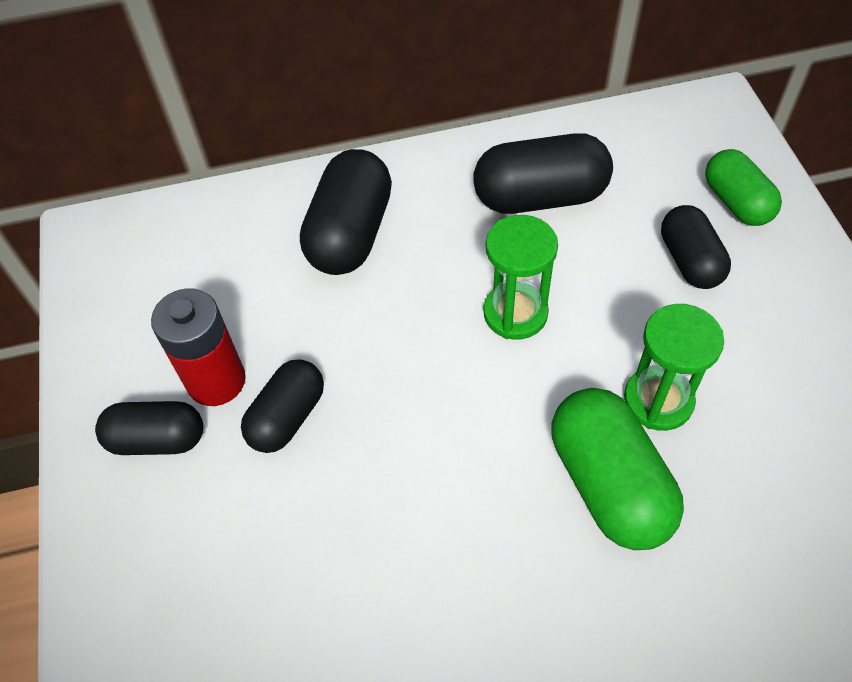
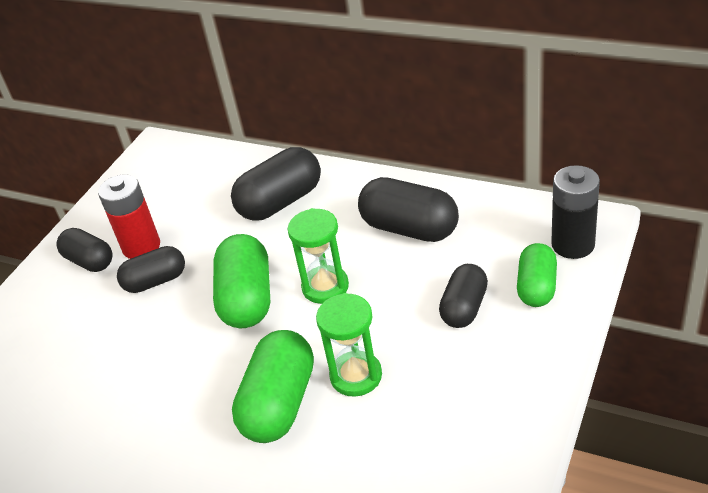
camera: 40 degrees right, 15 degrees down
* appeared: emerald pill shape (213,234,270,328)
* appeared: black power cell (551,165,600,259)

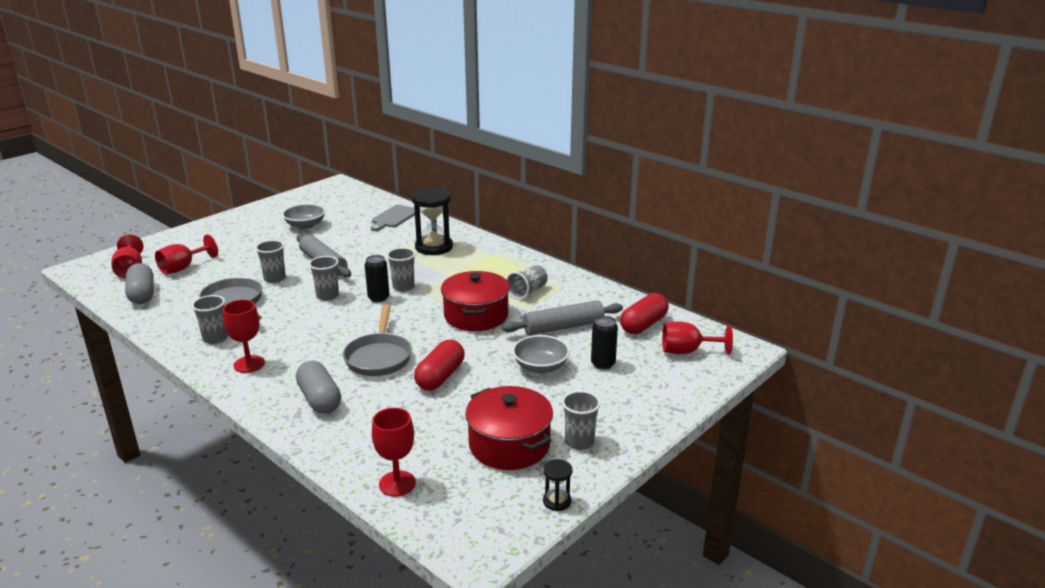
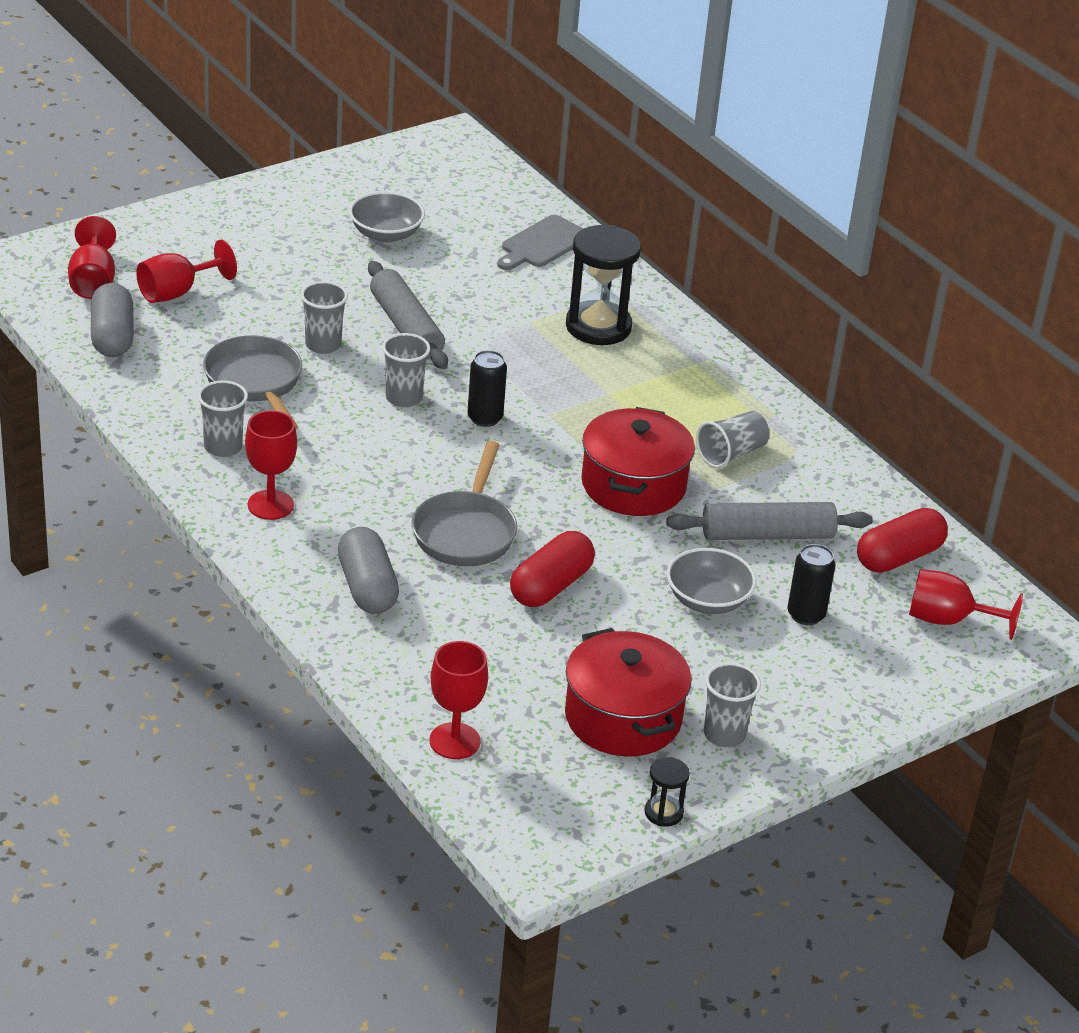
camera: 10 degrees right, 10 degrees up
* missing: gray cup (387,248,416,292)

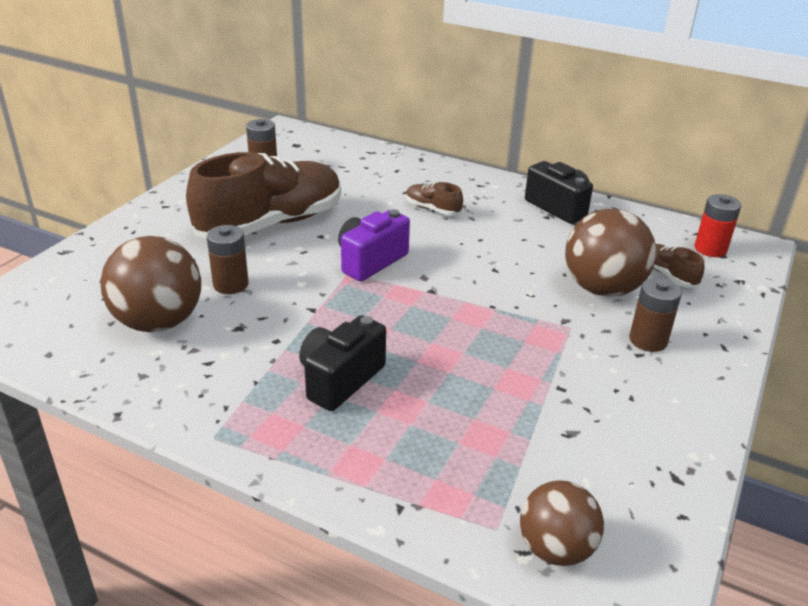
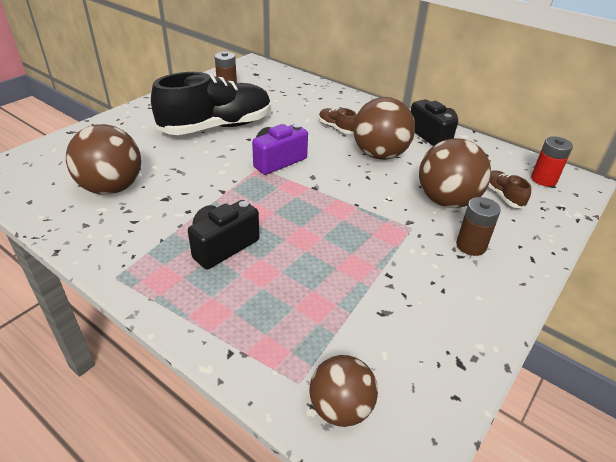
camera: 10 degrees right, 5 degrees up
* colour: dark brown sneaker (186,152,341,238) to black sneaker (151,72,271,135)
* missing: dark brown power cell (207,225,249,294)
* appeared: dark brown ball (353,97,415,160)

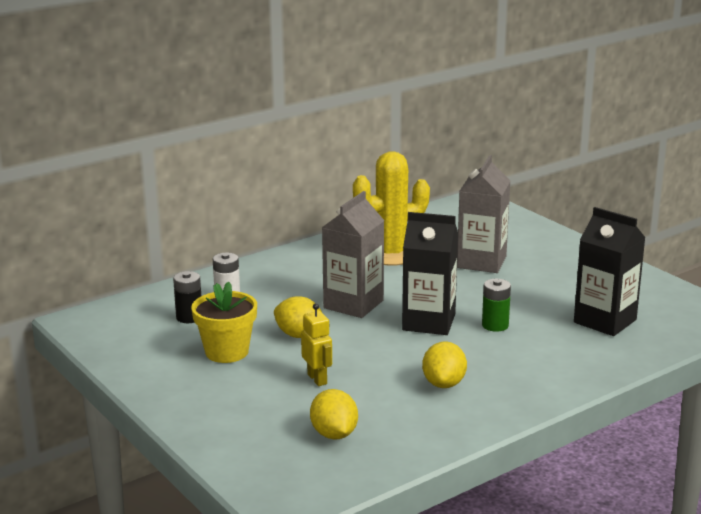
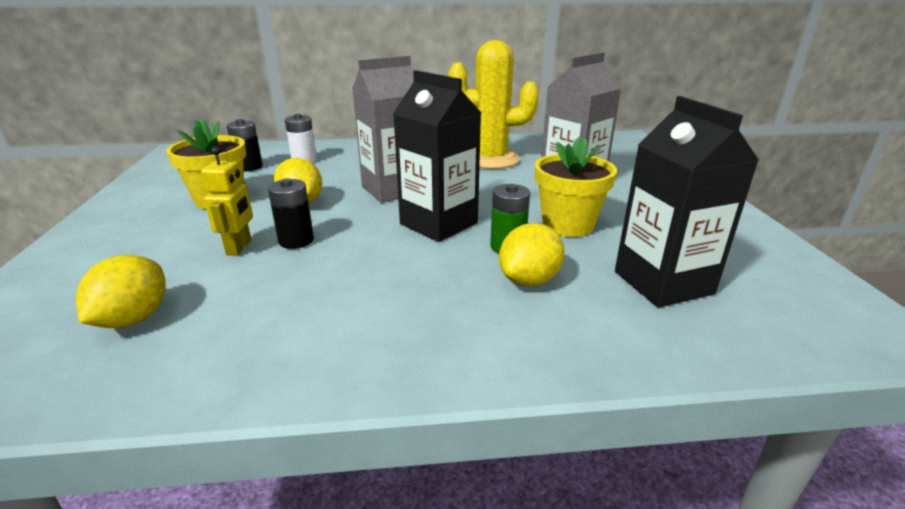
camera: 30 degrees right, 5 degrees up
* relocated: bright yellow citrus fruit (422,341,467,388) to (499,223,565,286)
* appeared: black power cell (268,179,314,249)
* appeared: bright yellow potted plant (535,137,617,237)

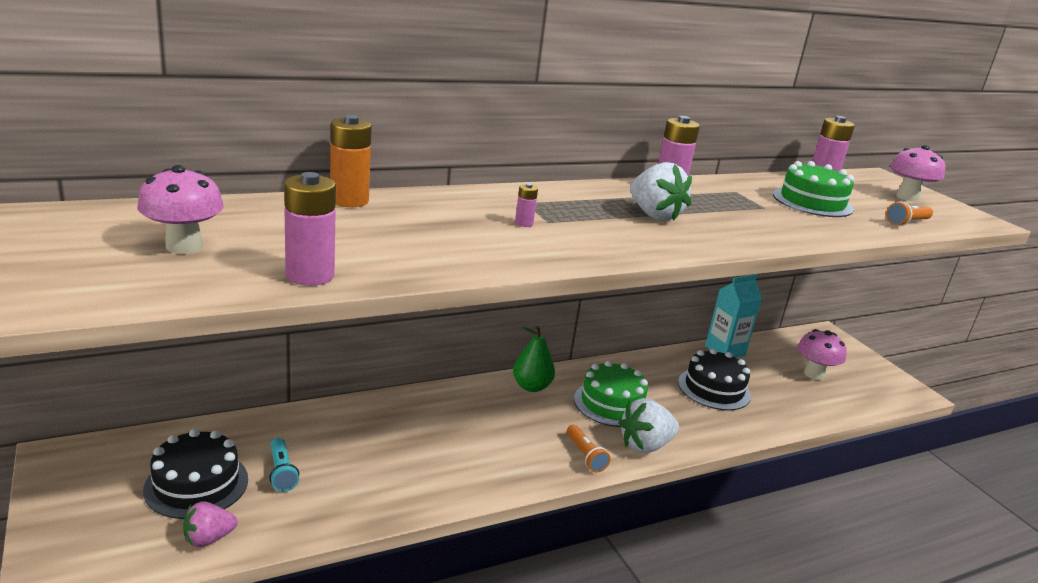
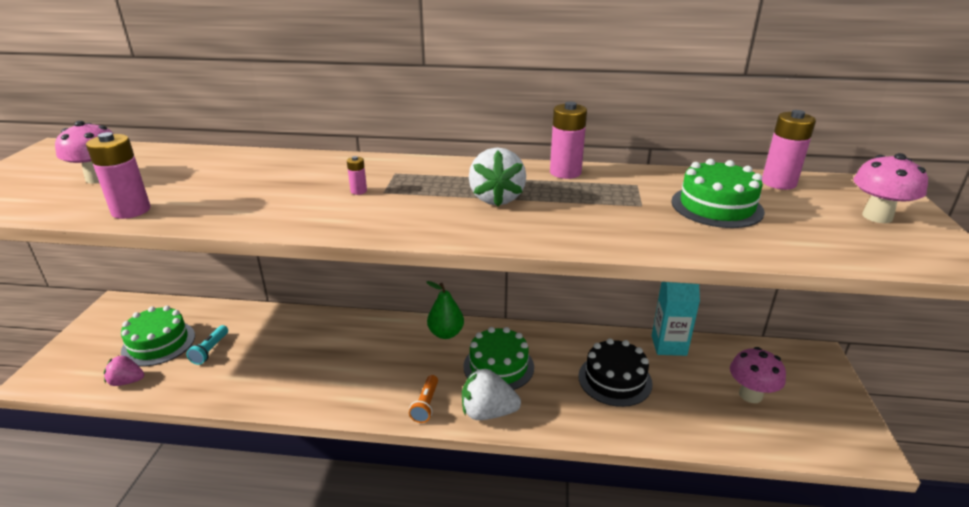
camera: 35 degrees right, 5 degrees up
* colour: black cake (143,429,248,519) to emerald cake (121,306,195,367)
* missing: orange power cell (330,115,372,207)
* missing: orange torch (886,202,933,226)

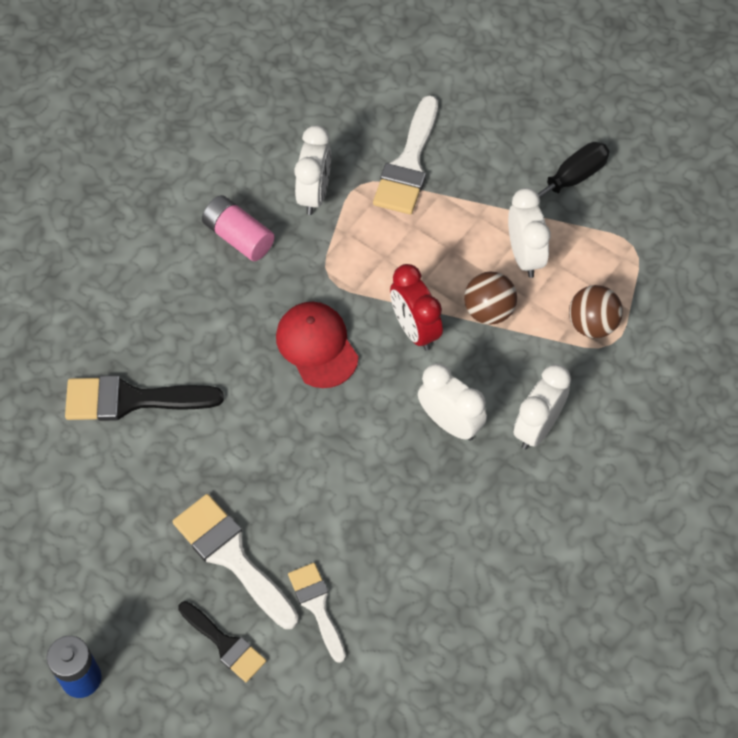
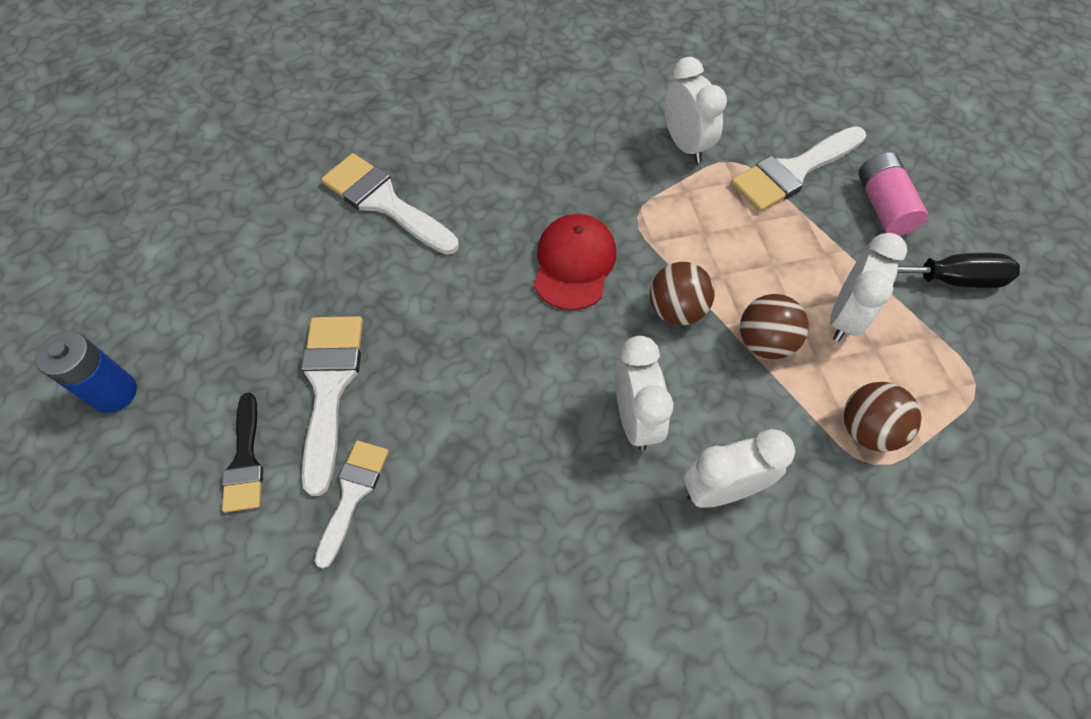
camera: 40 degrees right, 0 degrees up
* colour: black paint brush (65,375,224,421) to snow-white paint brush (321,153,459,255)
* relocated: pink power cell (202,195,275,261) to (858,152,928,236)
* spun: snow-white alarm clock (294,125,331,215) = (664,57,727,163) 75 degrees counterclockwise
* exchanged: red alarm clock (390,264,443,351) to dark brown ball (650,262,715,326)

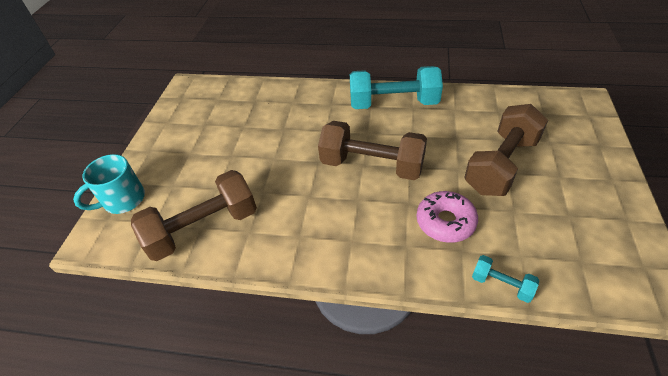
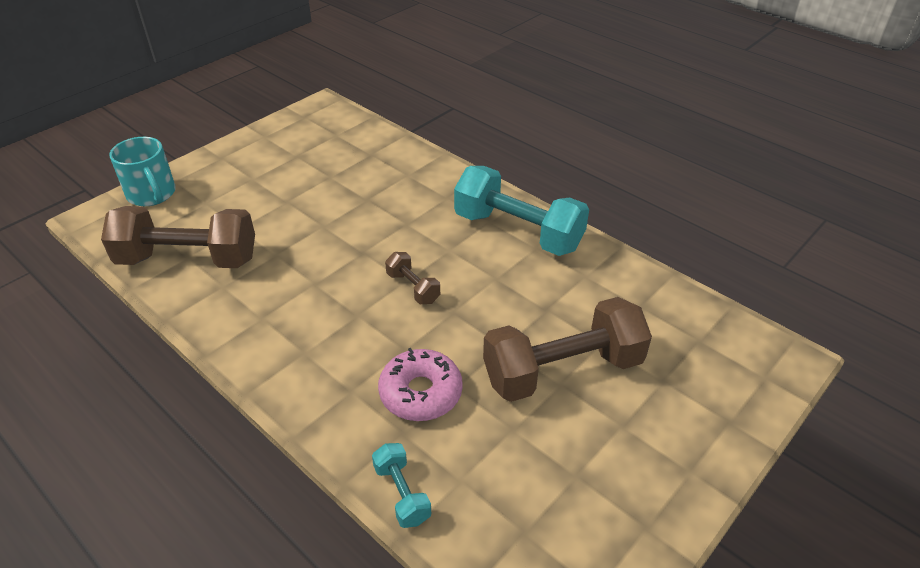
camera: 30 degrees right, 5 degrees down
* spun: aqua mug (73,154,145,214) = (109,137,176,206) 120 degrees counterclockwise
* size: dark brown free weight (318,121,427,180) = (385,252,440,304) x0.46

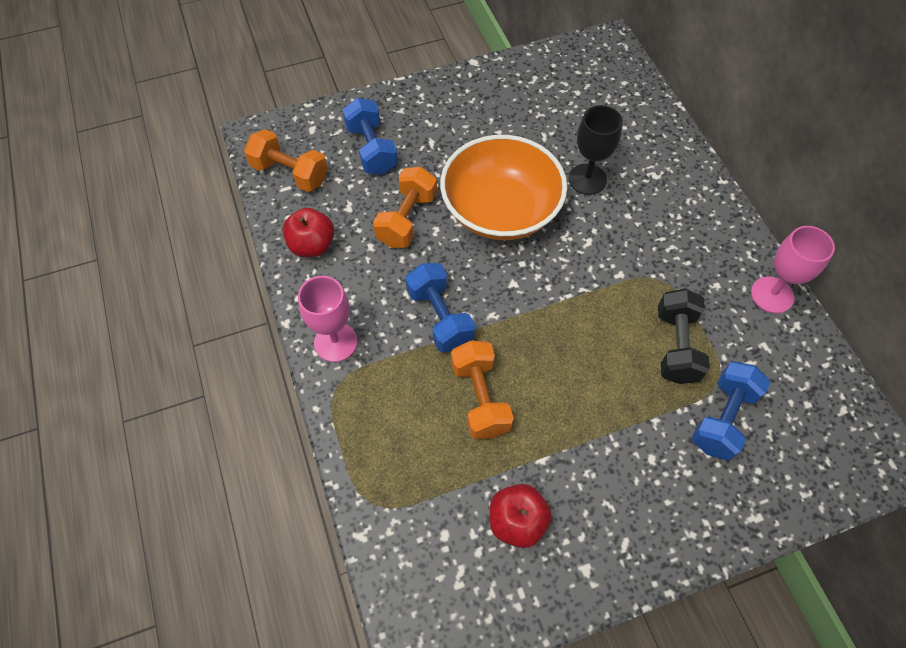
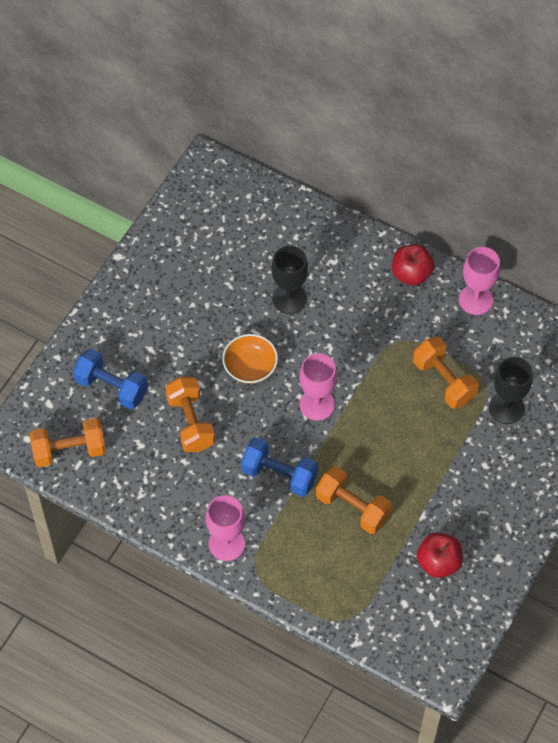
camera: 40 degrees left, 0 degrees up
* relocated: red apple fruit (282,208,334,257) to (392,244,434,286)
* size: orange serving bowl (440,135,567,240) = (222,334,278,384) x0.51
* colour: black free weight (658,288,710,384) to orange free weight (413,337,479,409)
* exchanged: blue free weight (692,361,771,461) to black chalice (489,357,533,424)
* appeared: pink chalice (299,353,337,421)

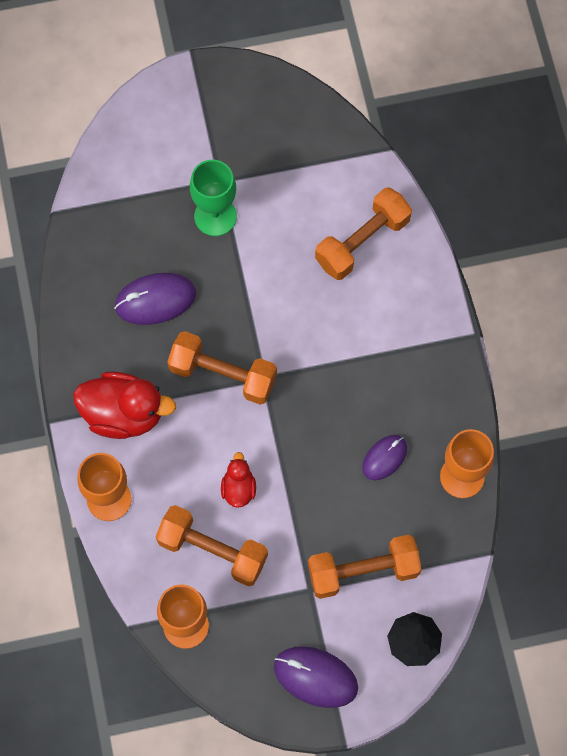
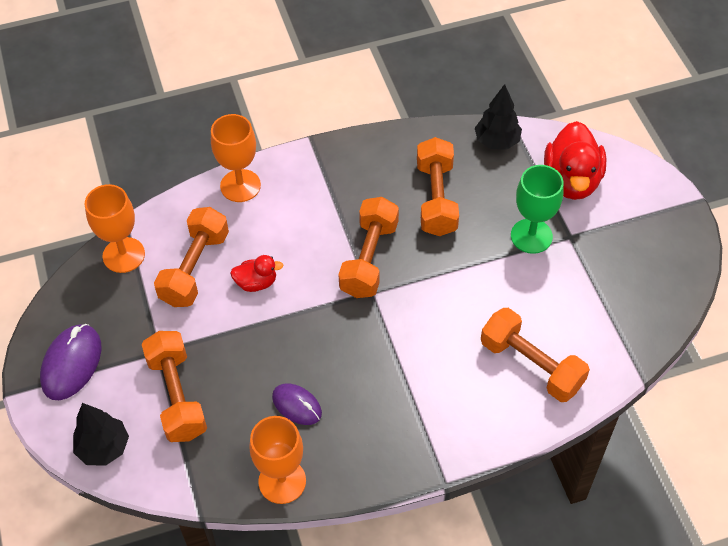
camera: 85 degrees right, 15 degrees down
* relocated: red duck (73,371,176,439) to (544,121,606,200)
* exchanged: royal purple computer mouse (114,273,196,325) to orange free weight (417,137,459,236)
* appeared: black fir tree (475,84,522,150)

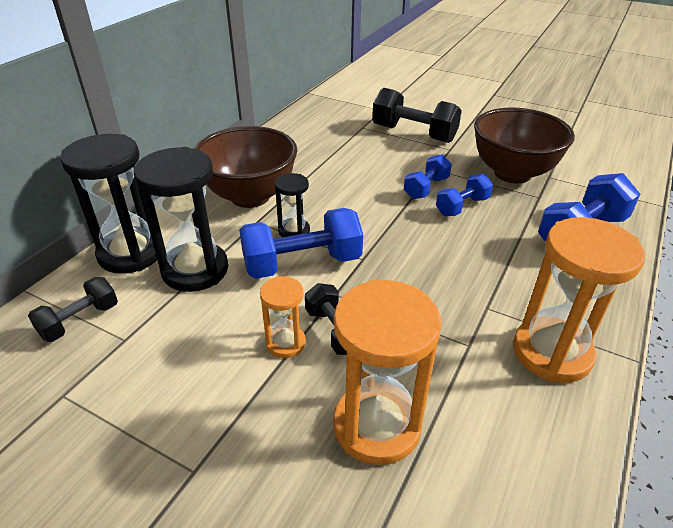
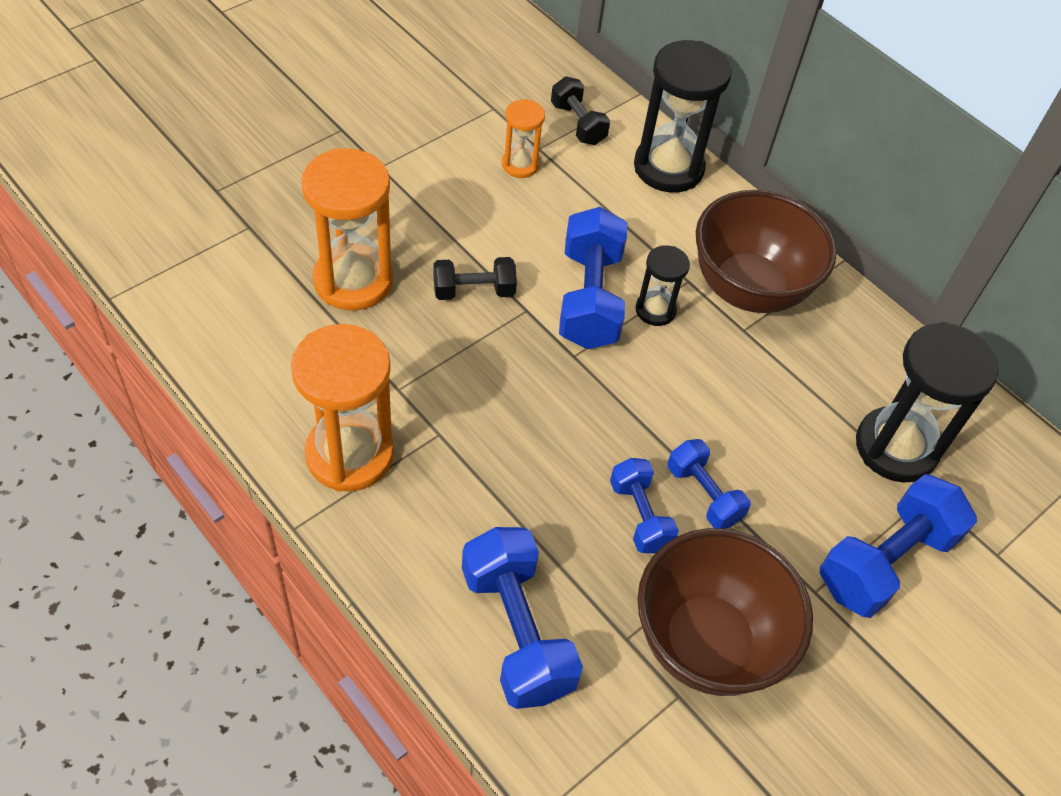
camera: 105 degrees right, 15 degrees up
* relocated: black hourglass (134,147,228,292) to (856,322,999,483)
* relocated: orange hourglass (260,276,306,358) to (502,99,545,178)
* colour: black free weight (372,88,462,143) to blue free weight (820,474,977,618)

